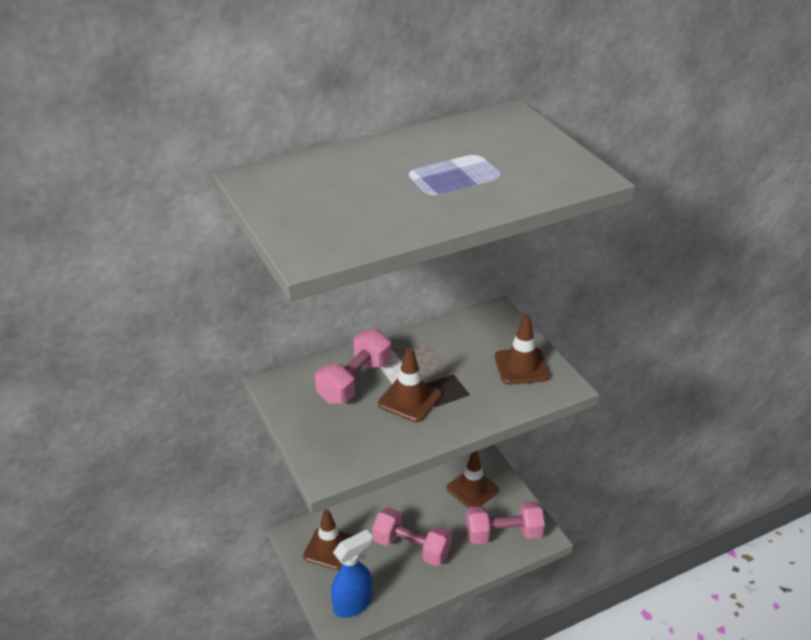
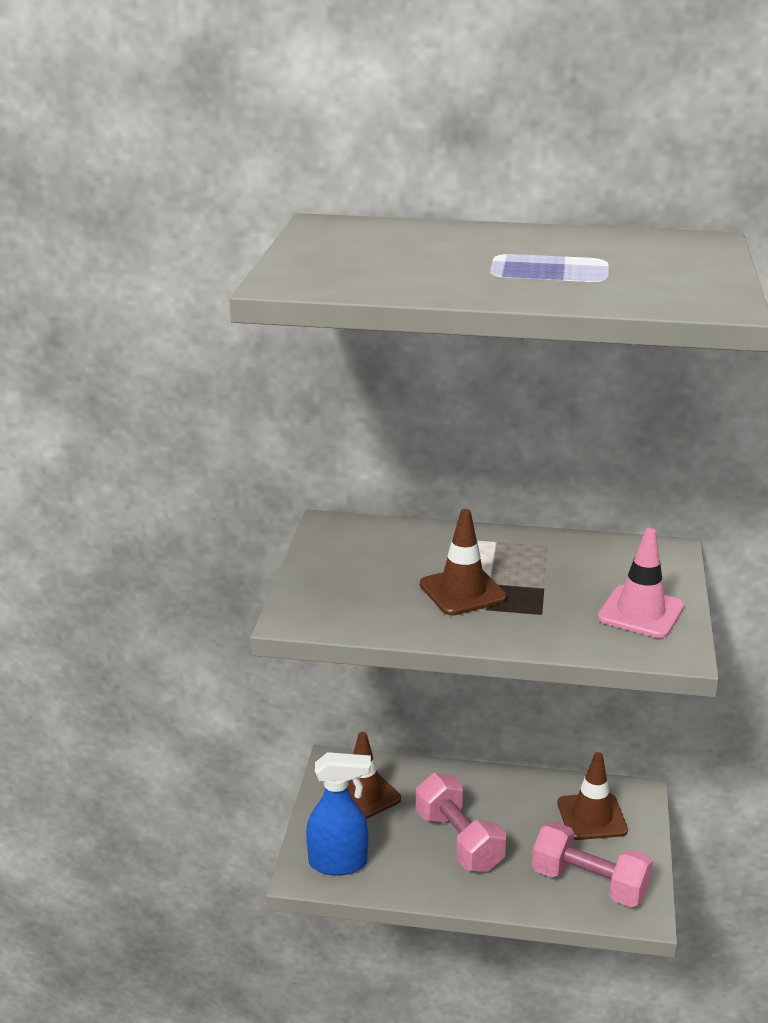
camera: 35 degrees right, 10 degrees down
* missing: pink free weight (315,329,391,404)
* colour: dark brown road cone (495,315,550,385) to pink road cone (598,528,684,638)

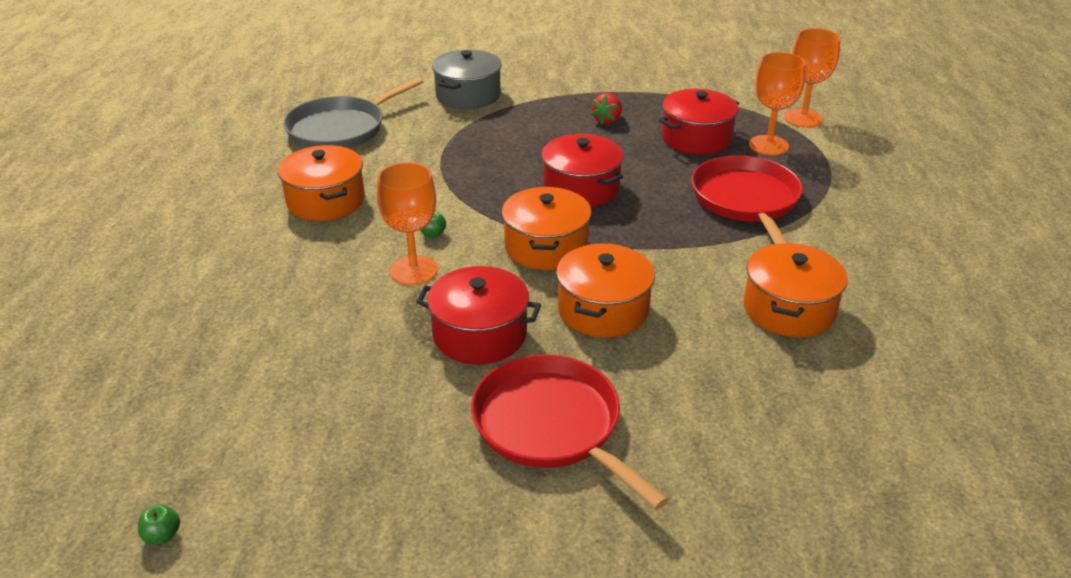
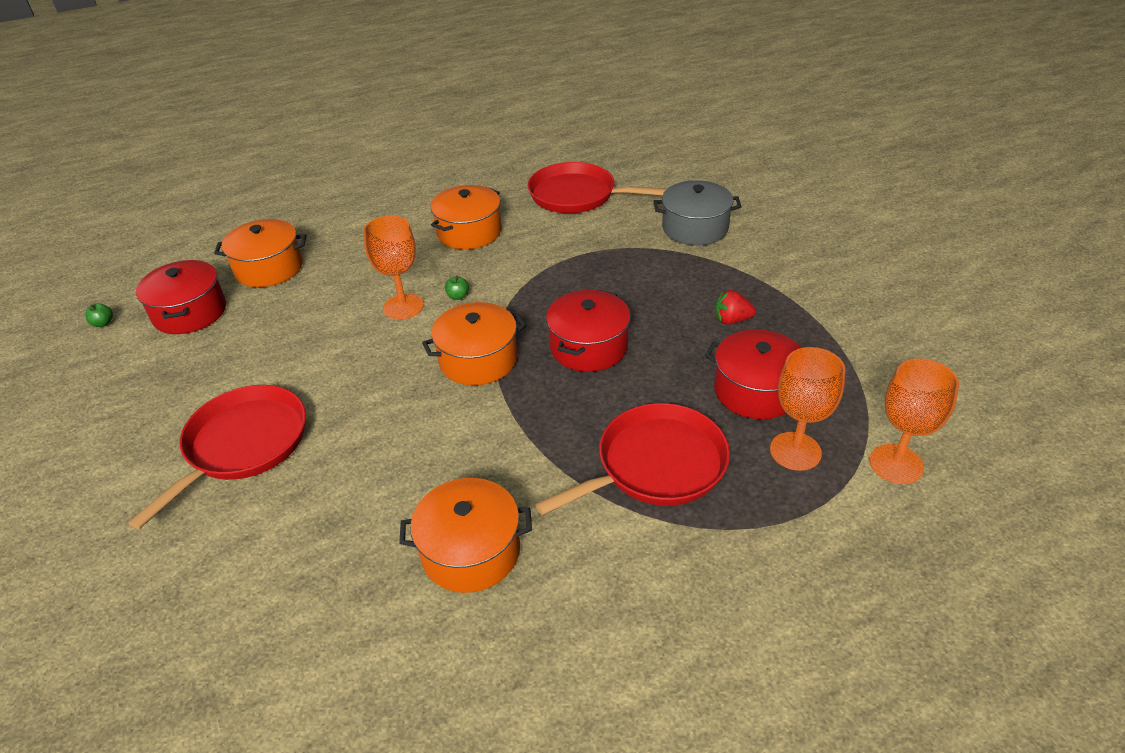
camera: 65 degrees right, 5 degrees up
* colour: gray pan (283,77,423,148) to red pan (527,162,666,213)
* relocated: red stockpot (416,266,541,364) to (136,260,226,334)
* relocated: orange stockpot (556,243,655,338) to (214,219,307,287)

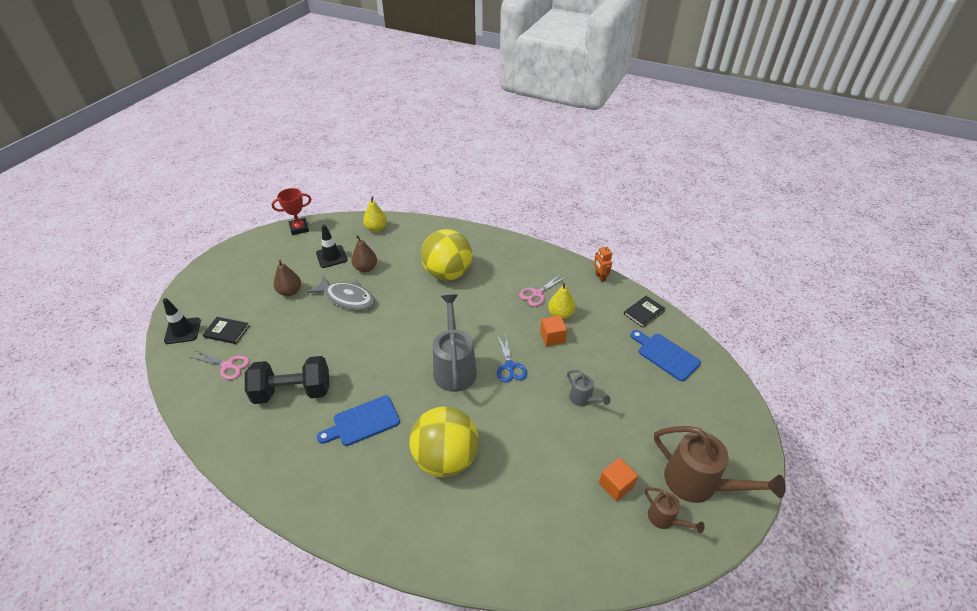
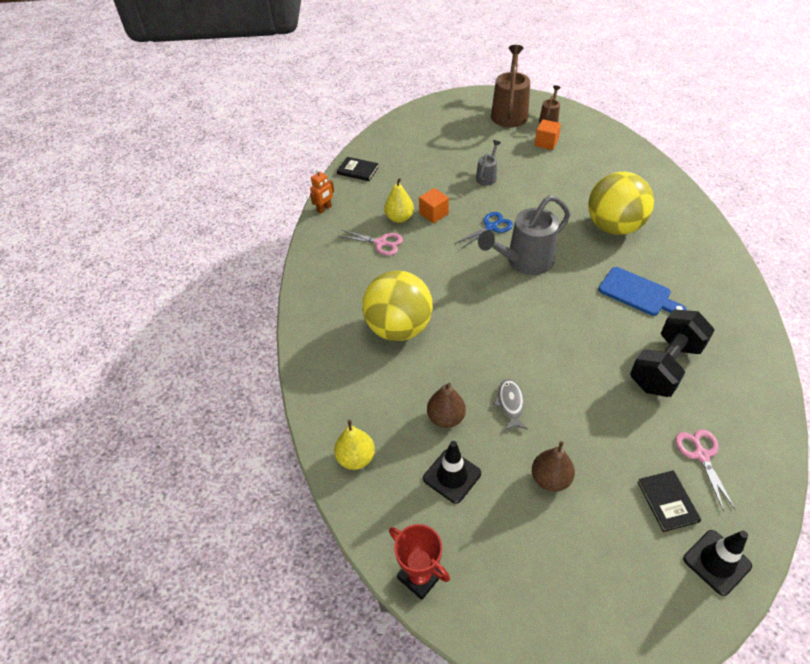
camera: 115 degrees left, 5 degrees up
* spun: black free weight (245,356,329,404) = (630,310,715,397) 75 degrees clockwise
* size: gray fish (307,275,375,310) = (493,379,528,431) x0.58
* missing: blue bread board (631,330,701,381)

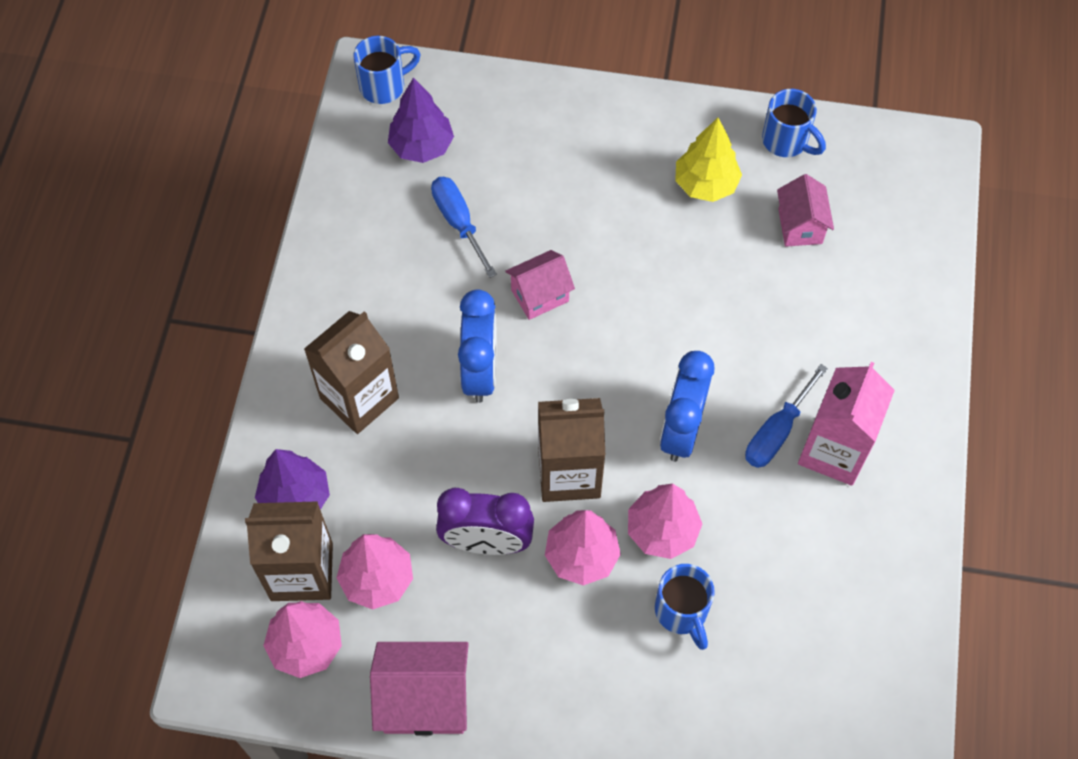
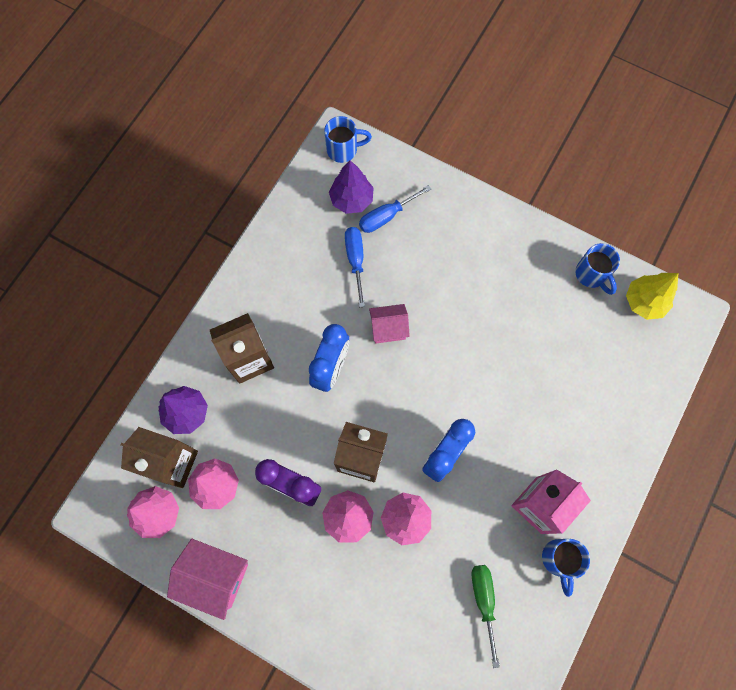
camera: 20 degrees right, 10 degrees up
* relocated: blue mug (655,564,715,650) to (542,539,590,597)
* relocated: bright yellow fir tree (675,118,742,202) to (626,273,678,320)
* relocated: blue screwdriver (745,364,828,468) to (359,185,431,233)
* missing: pink toy house (777,174,834,246)
* appeared: emerald screwdriver (472,565,500,668)

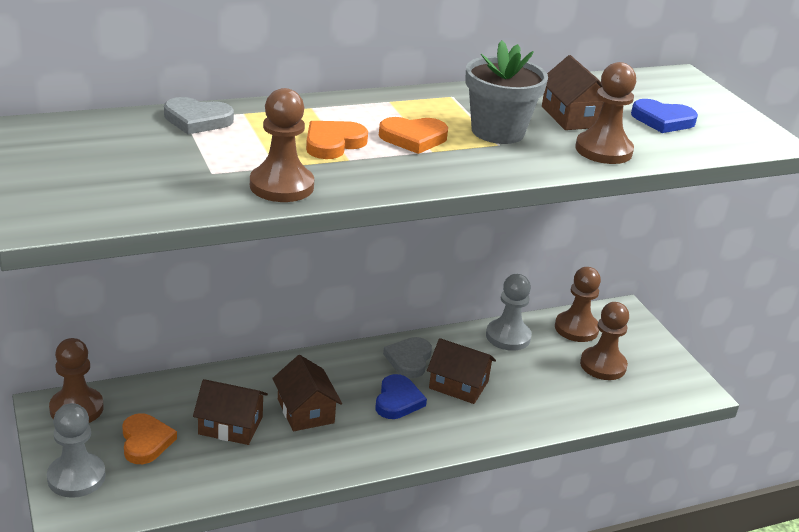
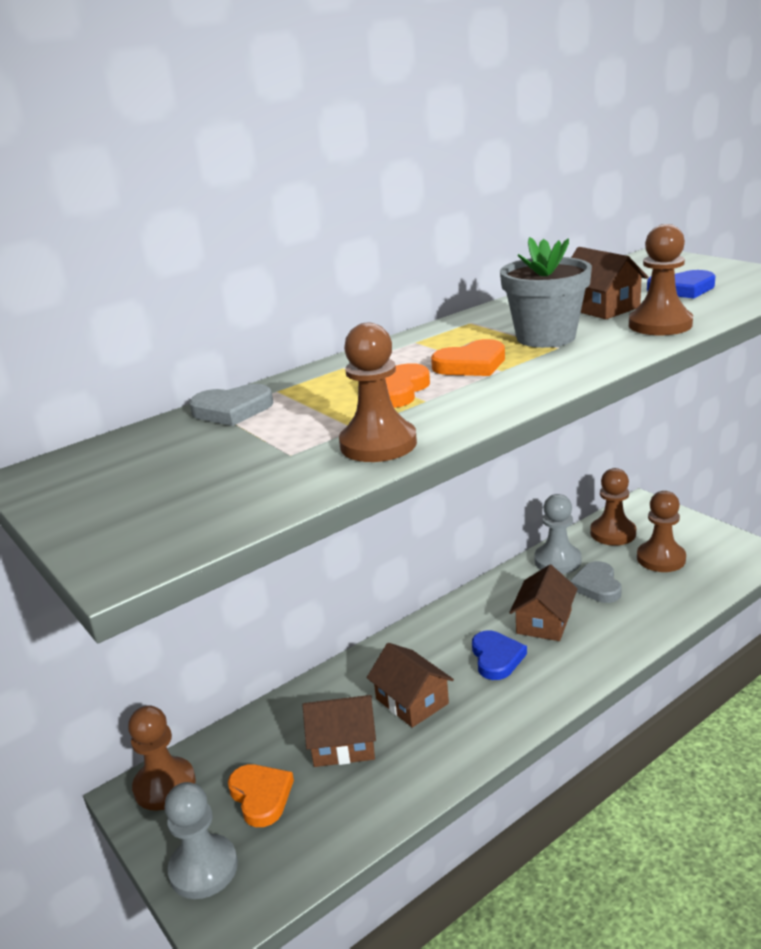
camera: 10 degrees left, 5 degrees down
* relocated: gray heart (383,337,432,378) to (570,561,622,603)
* spun: dark brown toy house (427,338,496,404) = (509,565,578,641) 75 degrees counterclockwise

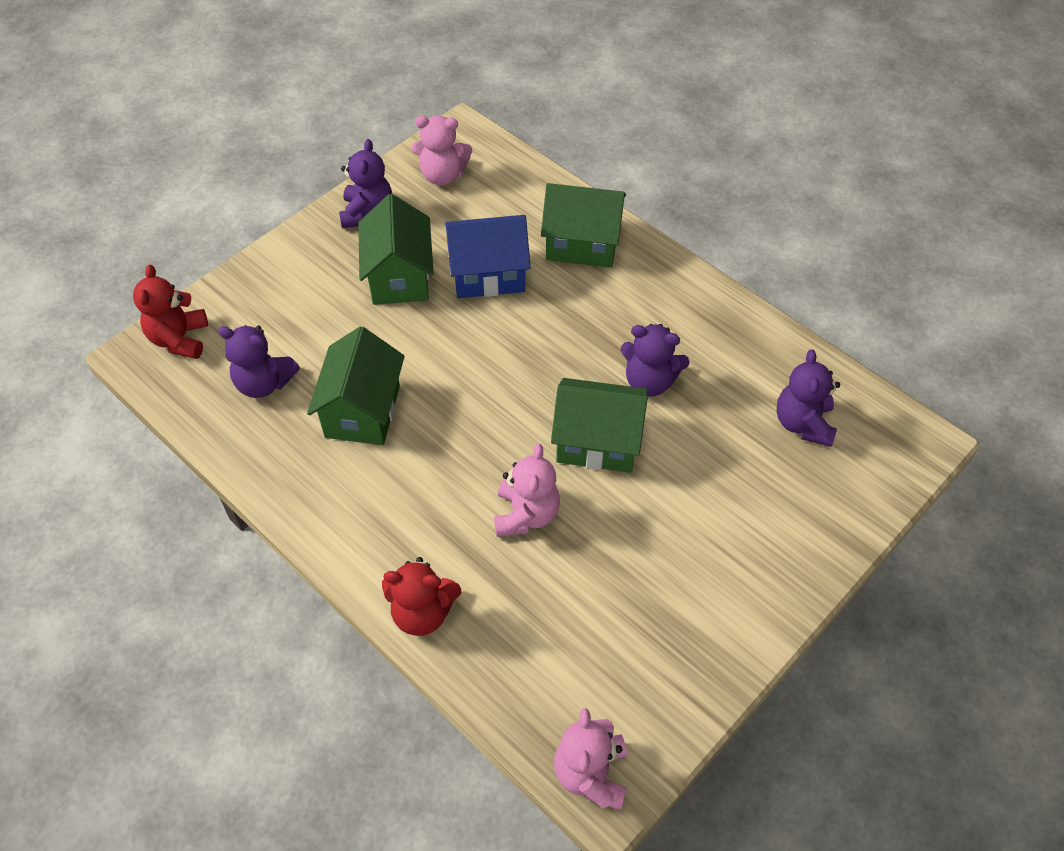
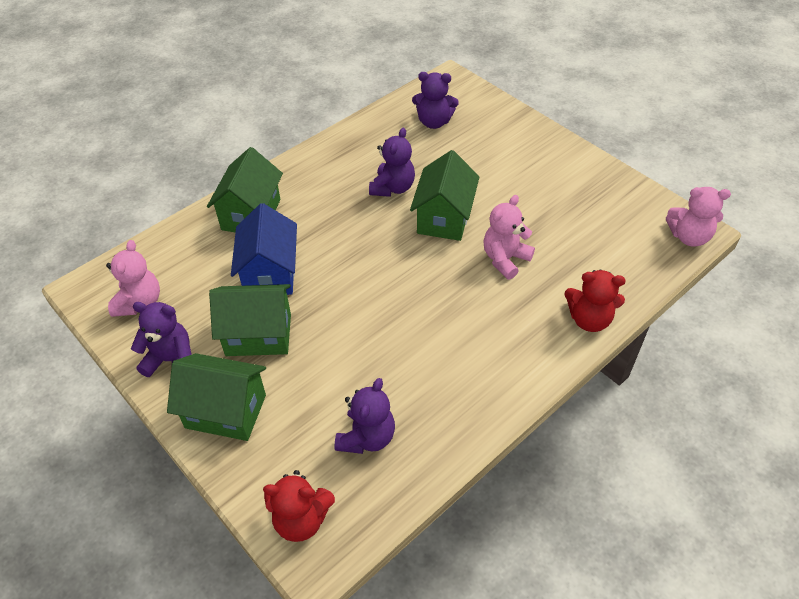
camera: 85 degrees left, 5 degrees down
* relocated: emerald toy house (307,326,405,445) to (167,353,266,441)
* spun: red stuffed bear (382,557,461,636) = (565,270,626,332) 90 degrees clockwise
* spun: pink stuffed bear (494,444,560,537) = (483,195,535,280) 60 degrees counterclockwise

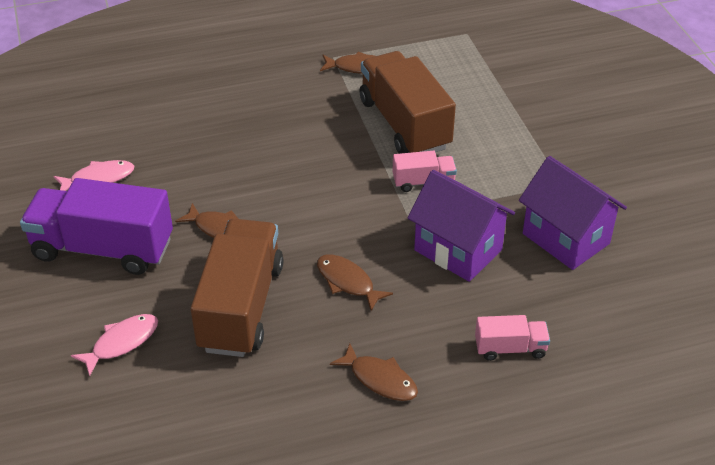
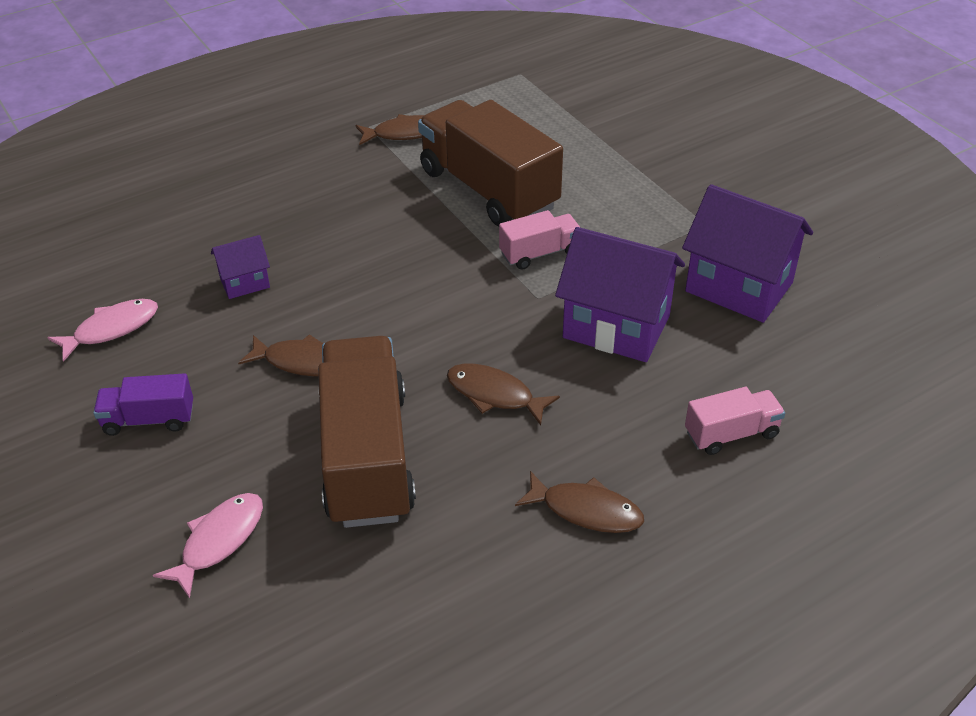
camera: 15 degrees left, 0 degrees up
* size: royal purple toy truck (20,178,173,275) = (93,373,193,436) x0.47
* appeared: royal purple toy house (211,235,270,299)

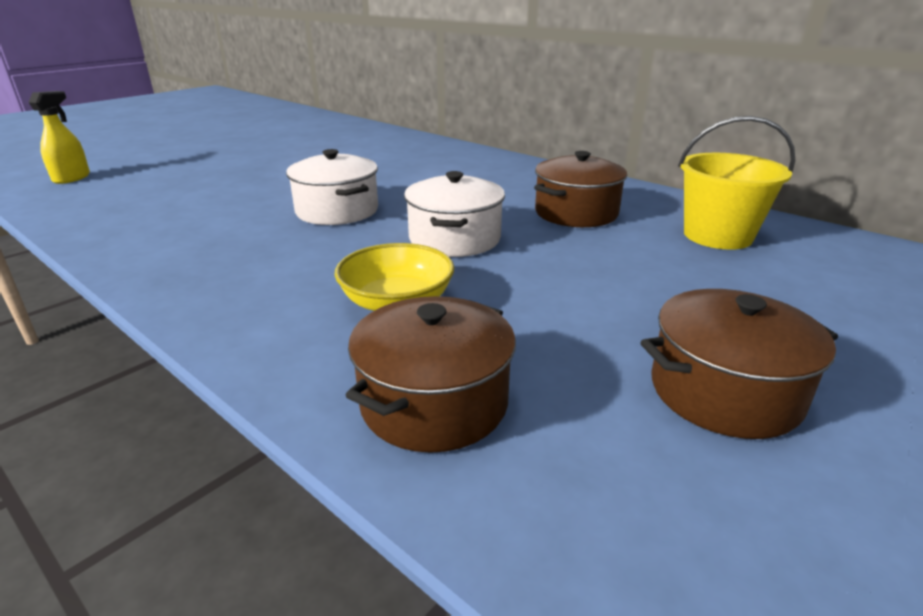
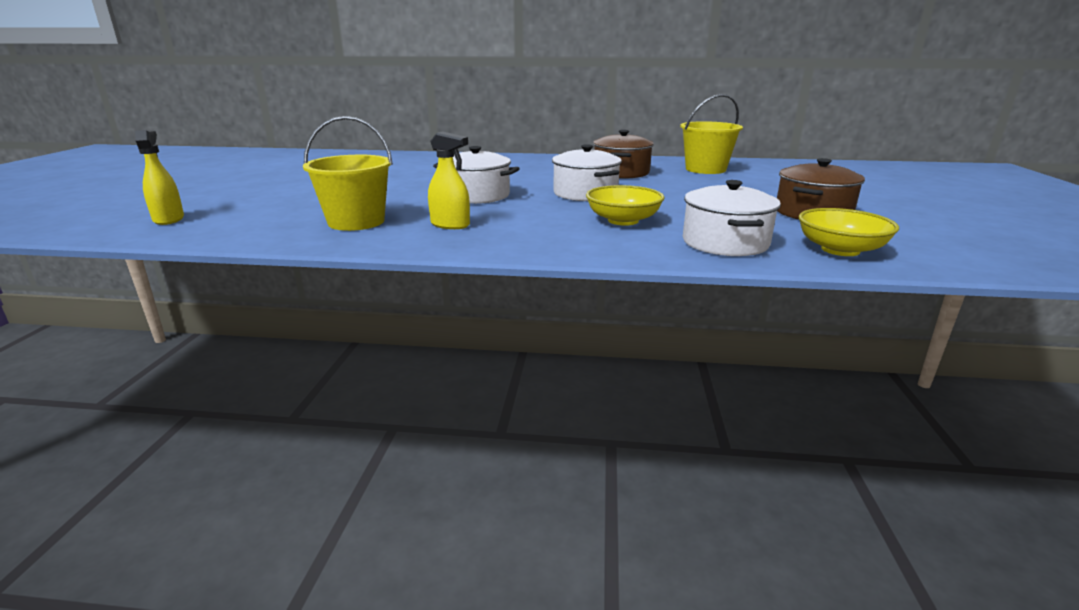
camera: 35 degrees left, 5 degrees down
* colour: dark brown stockpot (346,296,516,453) to snow-white stockpot (683,180,781,256)
* appeared: bright yellow bucket (303,116,393,231)
* appeared: bright yellow spray cleaner (428,131,470,229)
* appeared: bright yellow serving bowl (798,208,899,256)

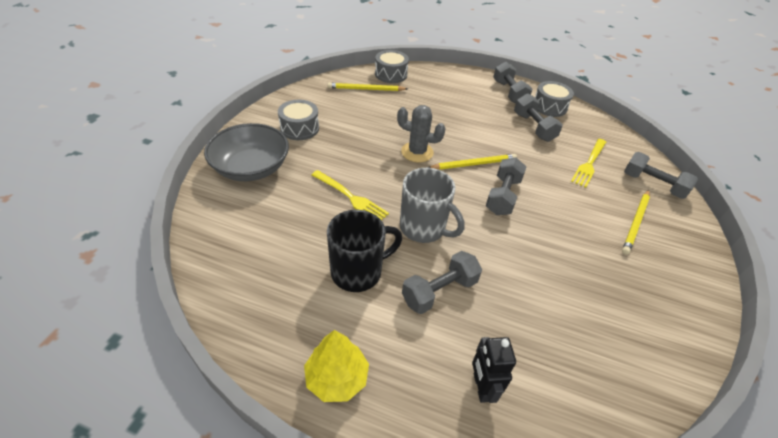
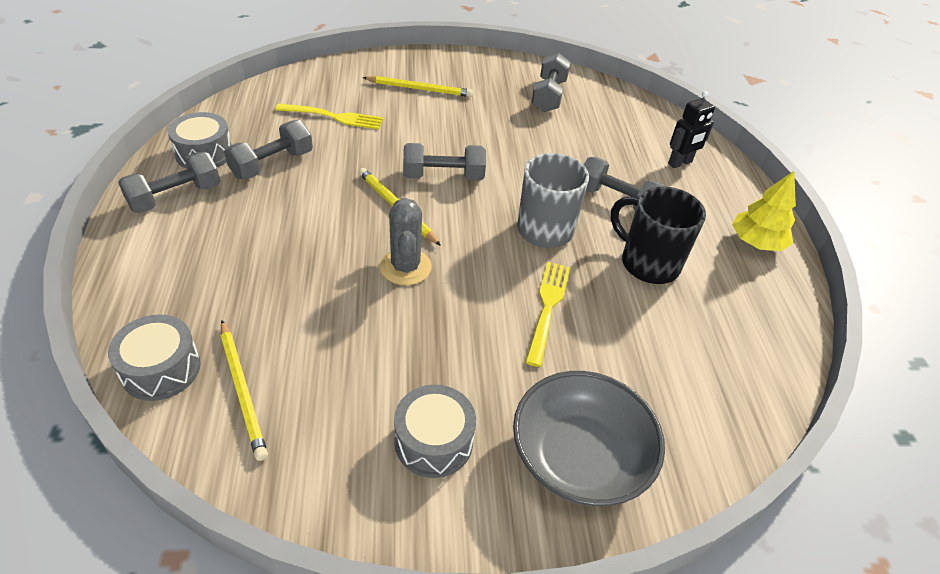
camera: 115 degrees left, 0 degrees up
* relocated: gray free weight (624,152,698,199) to (531,53,571,112)

